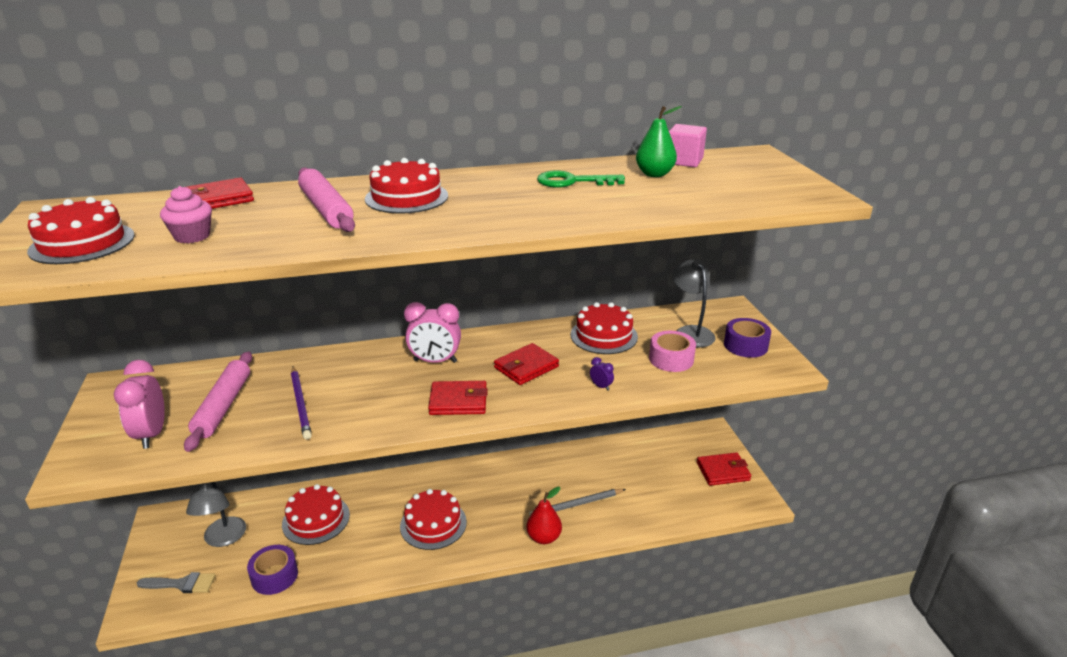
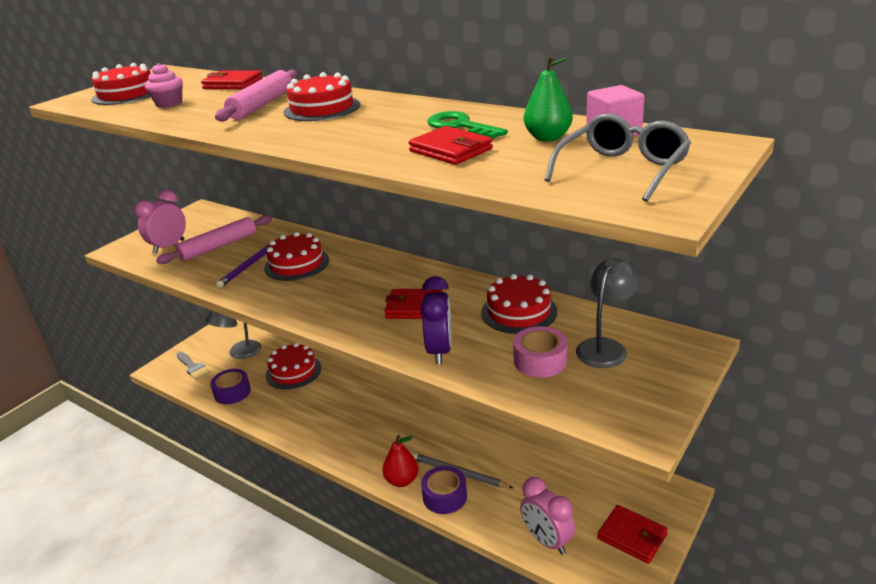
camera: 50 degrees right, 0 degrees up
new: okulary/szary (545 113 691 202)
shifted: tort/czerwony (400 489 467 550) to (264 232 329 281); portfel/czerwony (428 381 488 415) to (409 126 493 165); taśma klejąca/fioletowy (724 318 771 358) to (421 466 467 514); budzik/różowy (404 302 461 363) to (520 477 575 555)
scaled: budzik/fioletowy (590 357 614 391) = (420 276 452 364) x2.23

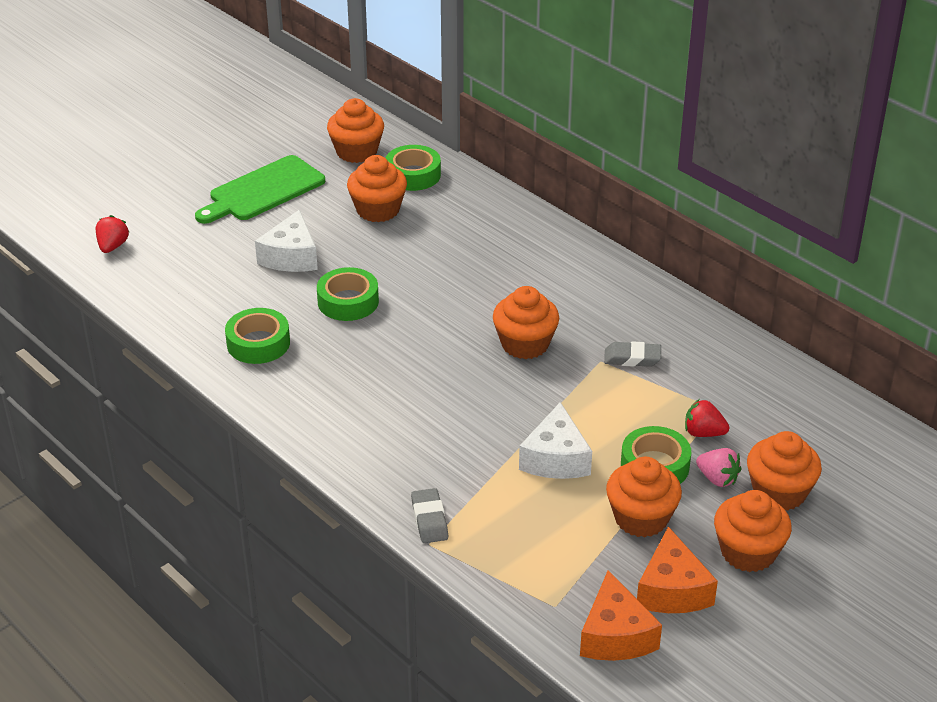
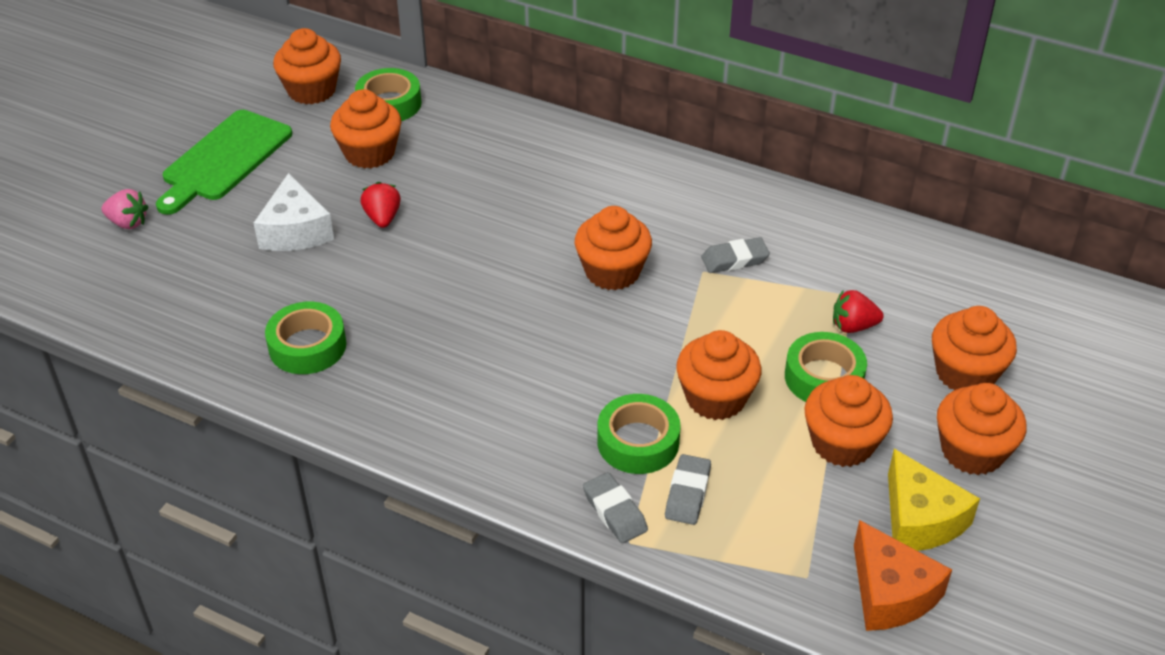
camera: 20 degrees left, 5 degrees up
new: gumka do mazania/szary (665 454 711 525)
shifted: truskawka/różowy (696 448 741 487) to (101 189 148 229); truskawka/czerwony (96 215 129 253) to (360 182 401 228); taśma klejąca/zielony (317 267 379 321) to (597 394 681 474)
swapped: ser/biały (519 402 592 479) to muffinka/pomarańczowy (676 330 761 420)
repainted: ser/pomarańczowy (637 526 718 613) to ser/żółty (888 449 980 551)

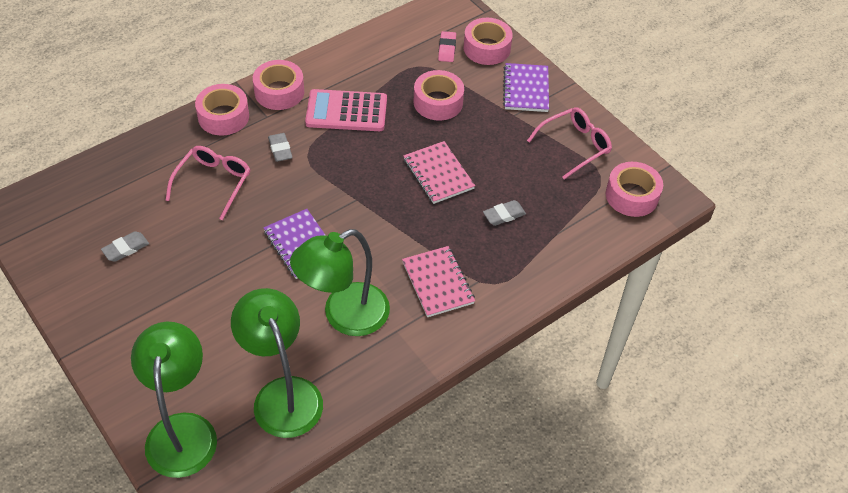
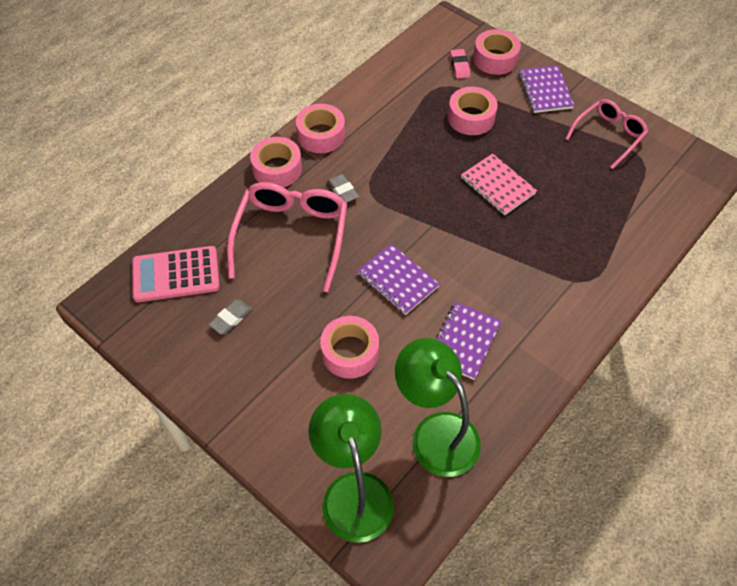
camera: 10 degrees left, 5 degrees up
gone: zeszyt/różowy (402 246 475 317); gumka do mazania/szary (483 200 526 226)
shifted: kalkulator/różowy (305 89 387 131) to (132 246 220 302); taśma klejąca/różowy (606 162 663 217) to (320 316 379 379)
swapped: lampka/zielony (290 229 390 336) to zeszyt/fioletowy (437 302 502 380)
scaled: okulary/różowy (165 146 250 220) = (227 182 347 292) x1.58

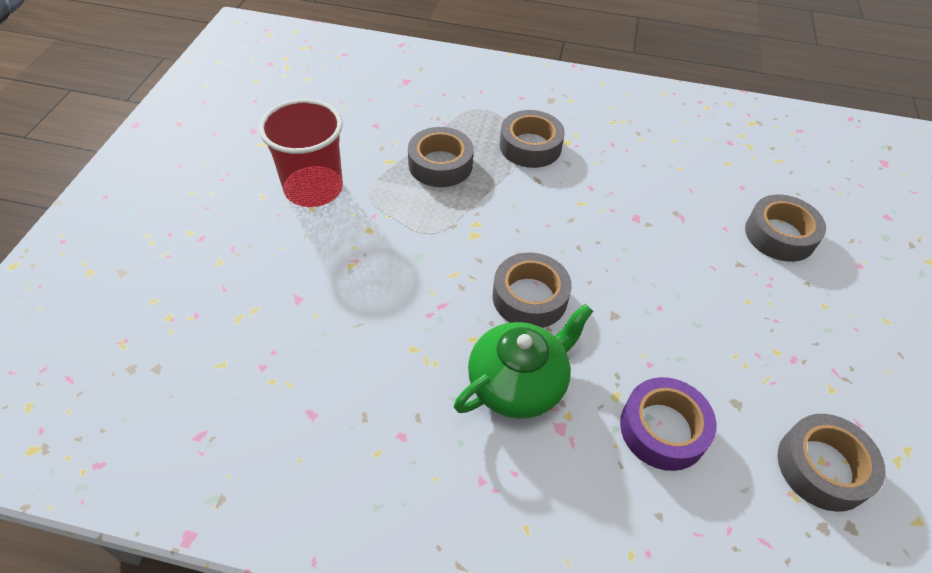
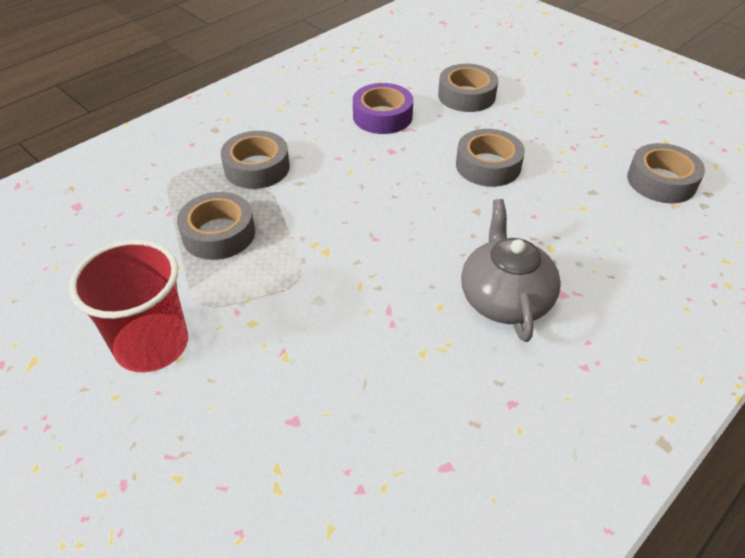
camera: 55 degrees left, 5 degrees down
shifted: taśma klejąca/fioletowy (620 377 717 471) to (353 83 413 134); taśma klejąca/szary (492 252 572 328) to (456 129 525 187)
repainted: imbryk/zielony (454 304 593 419) to imbryk/szary (461 199 561 342)

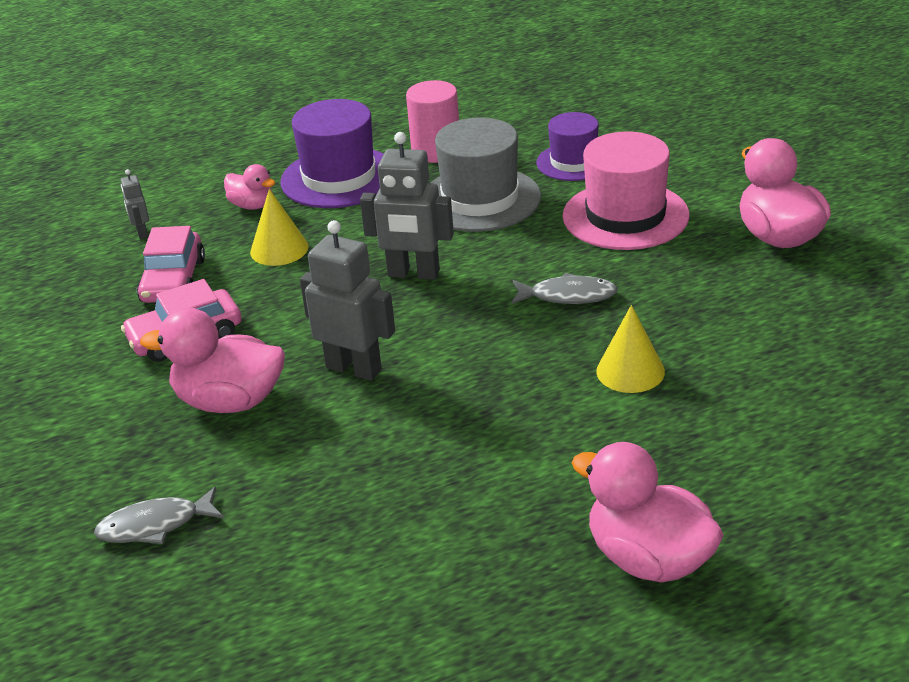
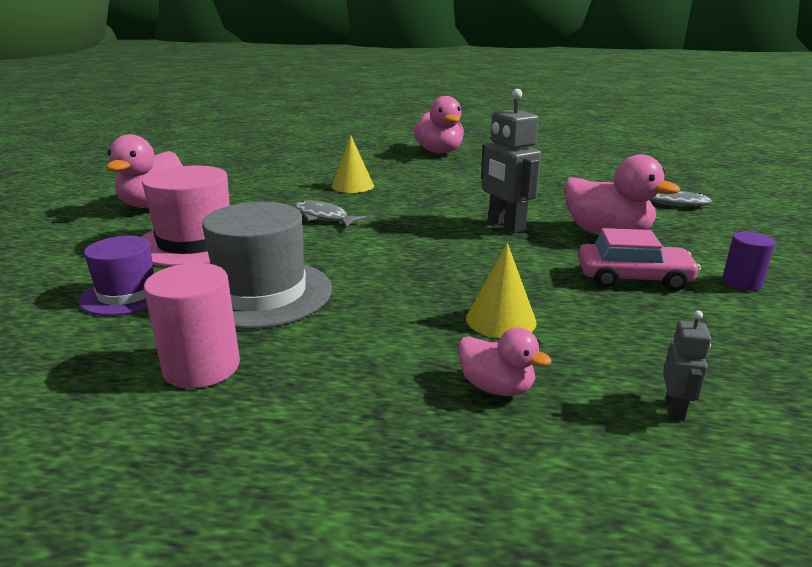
camera: 150 degrees left, 10 degrees down
gone: samochód/różowy (137 226 205 303); kapelusz/fioletowy (281 99 384 208); robot/szary (360 132 454 280)
new: walec/fioletowy (722 232 775 291)
rotated: kaczka/różowy (224 164 275 210) = (458 327 552 396) 150 degrees clockwise

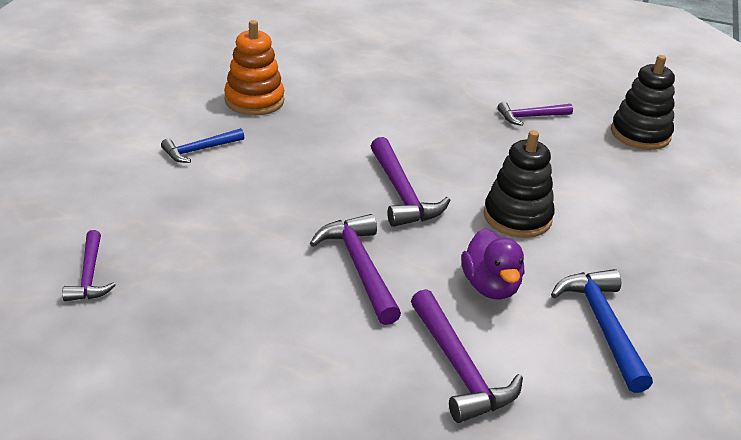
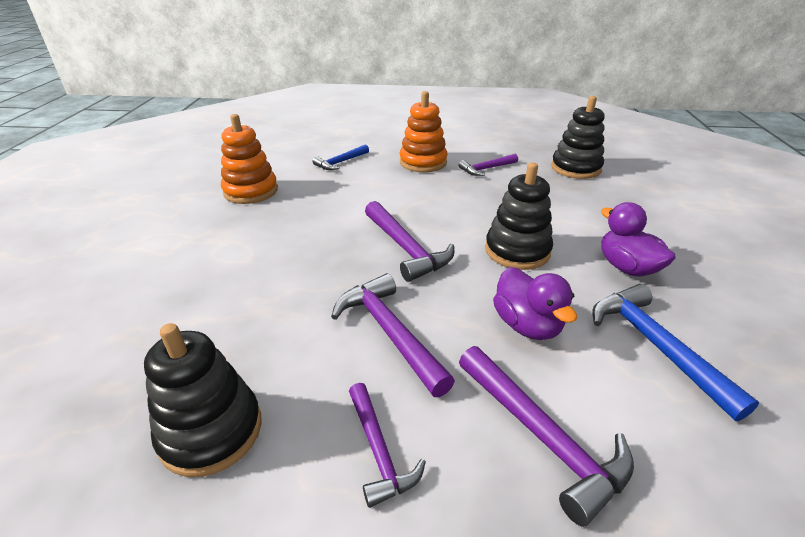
camera: 10 degrees left, 0 degrees up
new: zabawka nakładanka/czarny (144 323 262 477); zabawka nakładanka/pomarańczowy (400 91 448 172); kaczka/fioletowy (601 202 676 277)
shifted: młotek/niebieski (161 128 244 163) to (313 144 369 170); młotek/fioletowy (62 230 116 301) to (349 383 426 508)

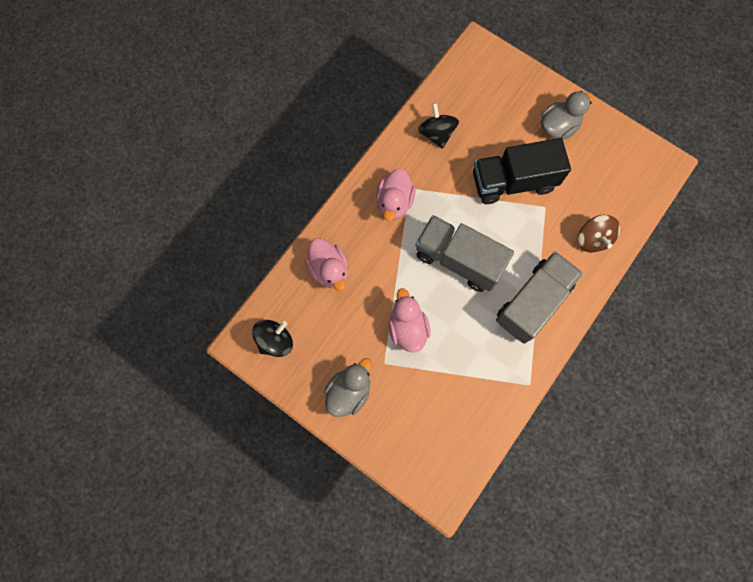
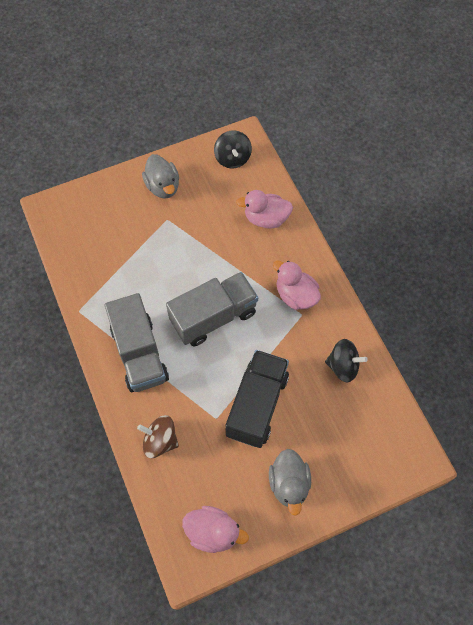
camera: 120 degrees right, 10 degrees down
shifted: kaczka/różowy (389 288 431 352) to (182 506 249 553)

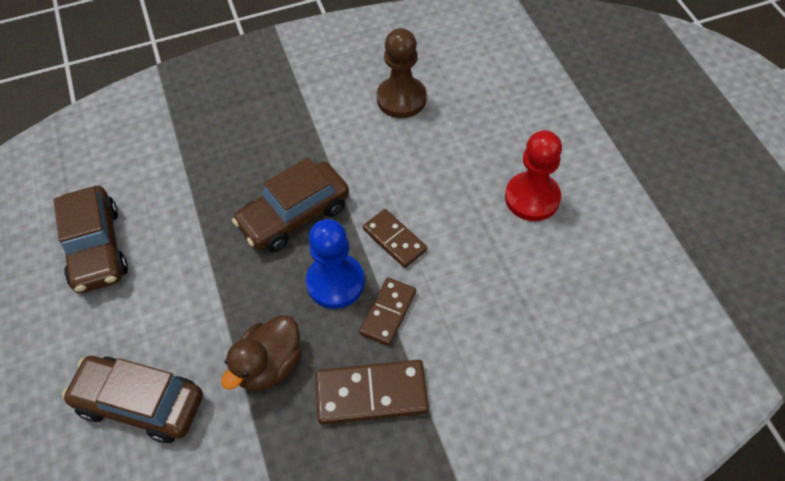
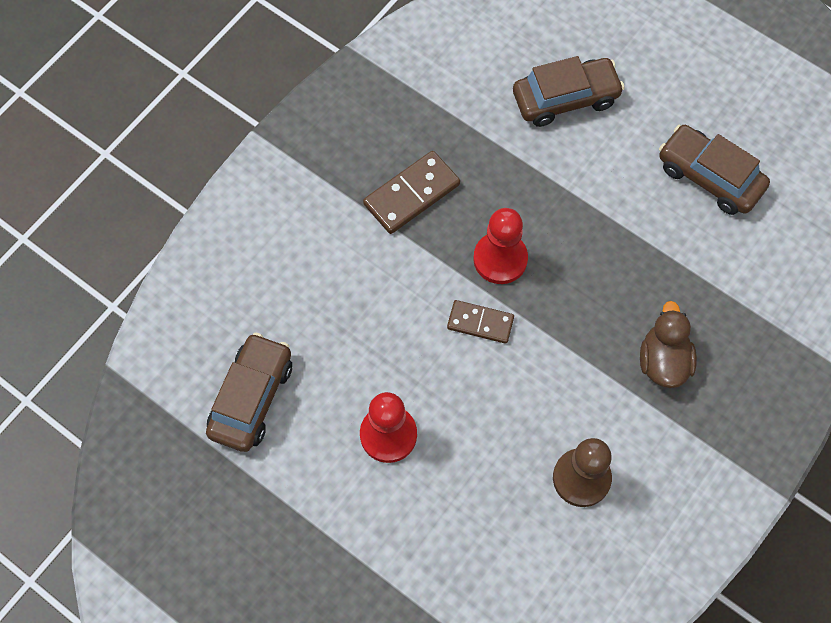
camera: 145 degrees right, 10 degrees up
gone: kostka domina/brązowy (359 278 416 346)
shifted: samochód/brązowy (232 157 349 252) to (206 333 292 452); kaczka/brązowy (221 315 302 391) to (640 301 697 388)
repainted: pionek/niebieski (306 219 365 309) to pionek/czerwony (473 208 528 284)

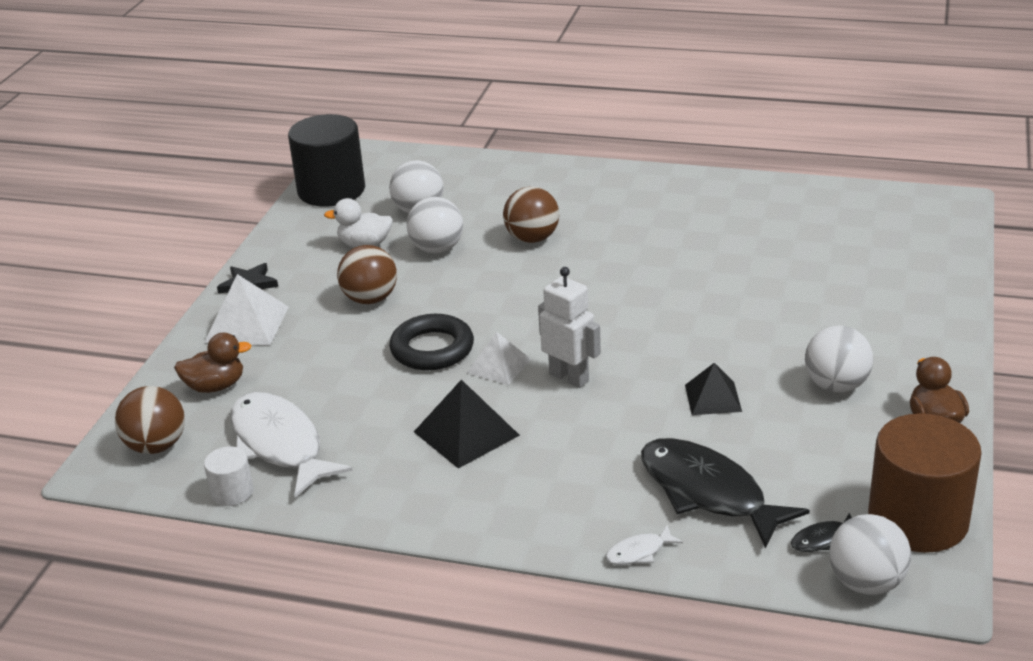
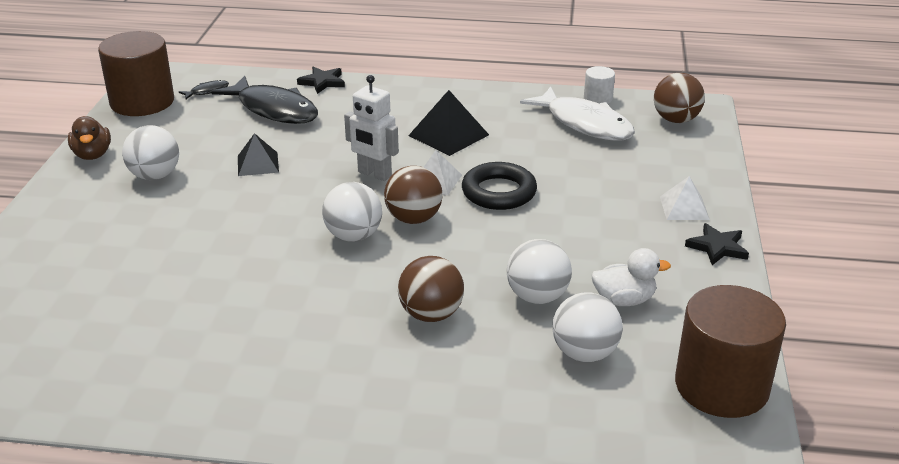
camera: 170 degrees right, 0 degrees up
gone: kaczka/brązowy (174 333 252 393)
shifted: piłka/biały (829 514 911 595) to (322 182 382 242); piłka/brązowy (337 245 397 304) to (384 166 443 224)
swapped: ryba/biały (605 525 683 565) to gwiazda/czarny (297 67 345 94)
repainted: walec/czarny (288 114 365 206) to walec/brązowy (675 285 786 418)
scaled: piramida/biały (204 274 289 345) = (660 176 710 220) x0.66

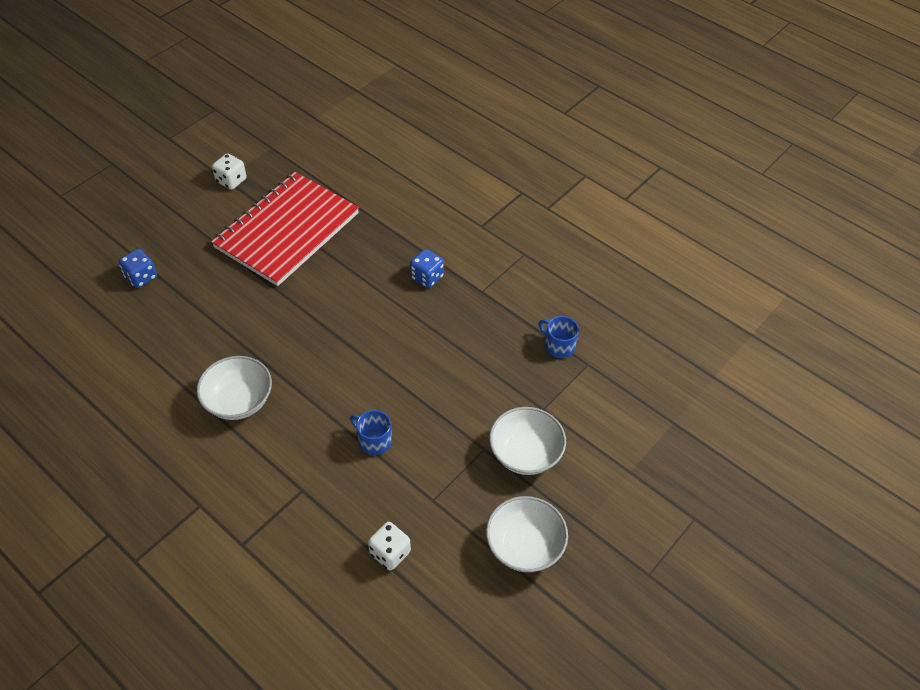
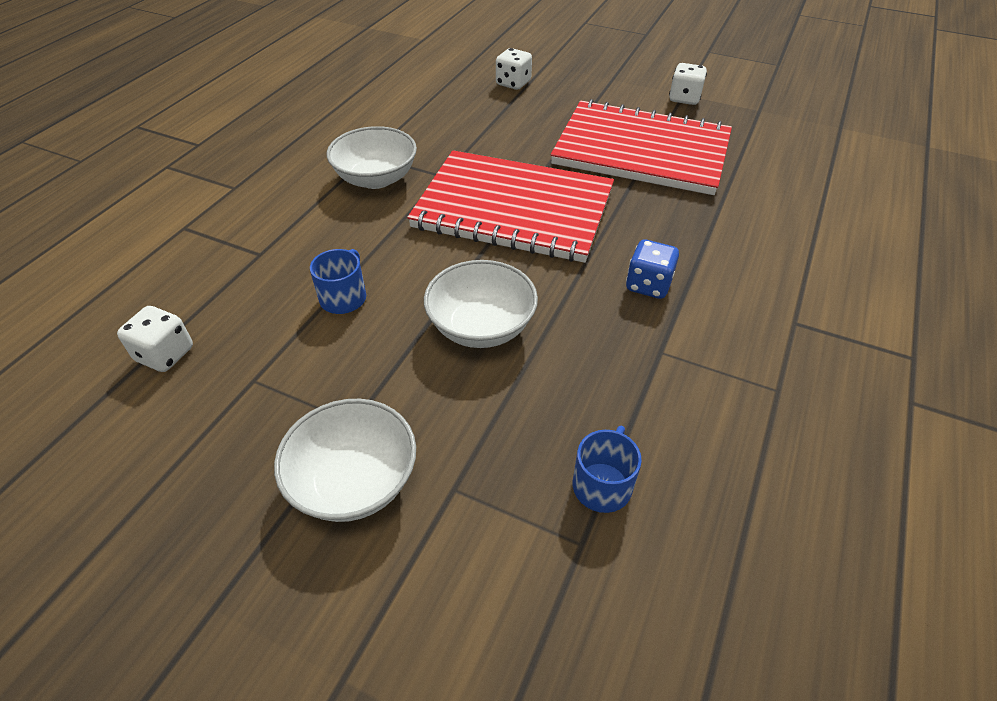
camera: 75 degrees right, 5 degrees down
new: zeszyt/czerwony (407 150 614 263)
shifted: miska/biały (486 496 568 572) to (424 260 538 348)
repainted: kostka do gry/niebieski (119 249 157 288) to kostka do gry/biały (496 48 532 90)

